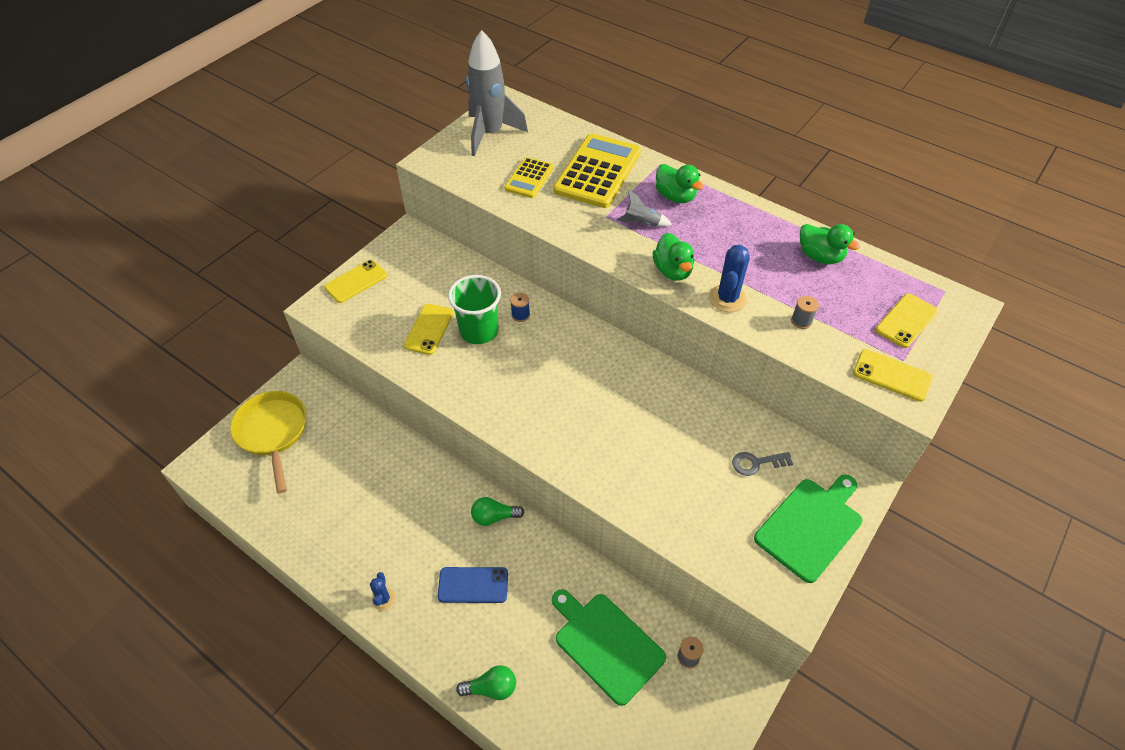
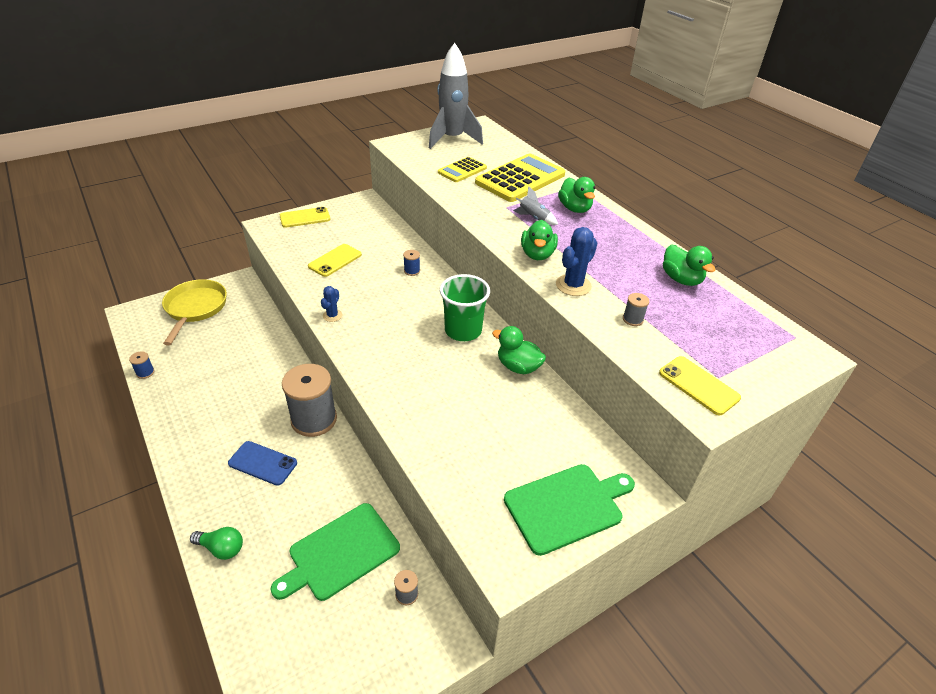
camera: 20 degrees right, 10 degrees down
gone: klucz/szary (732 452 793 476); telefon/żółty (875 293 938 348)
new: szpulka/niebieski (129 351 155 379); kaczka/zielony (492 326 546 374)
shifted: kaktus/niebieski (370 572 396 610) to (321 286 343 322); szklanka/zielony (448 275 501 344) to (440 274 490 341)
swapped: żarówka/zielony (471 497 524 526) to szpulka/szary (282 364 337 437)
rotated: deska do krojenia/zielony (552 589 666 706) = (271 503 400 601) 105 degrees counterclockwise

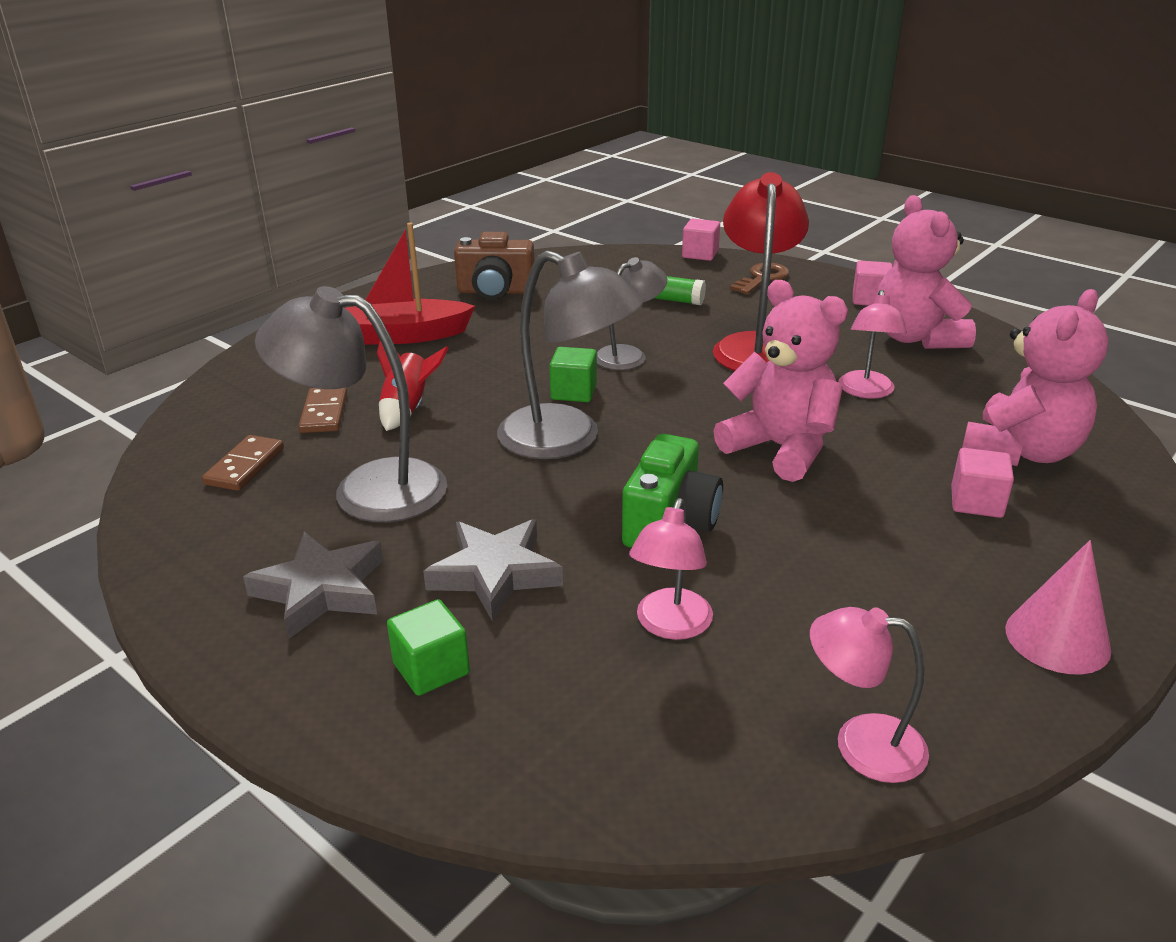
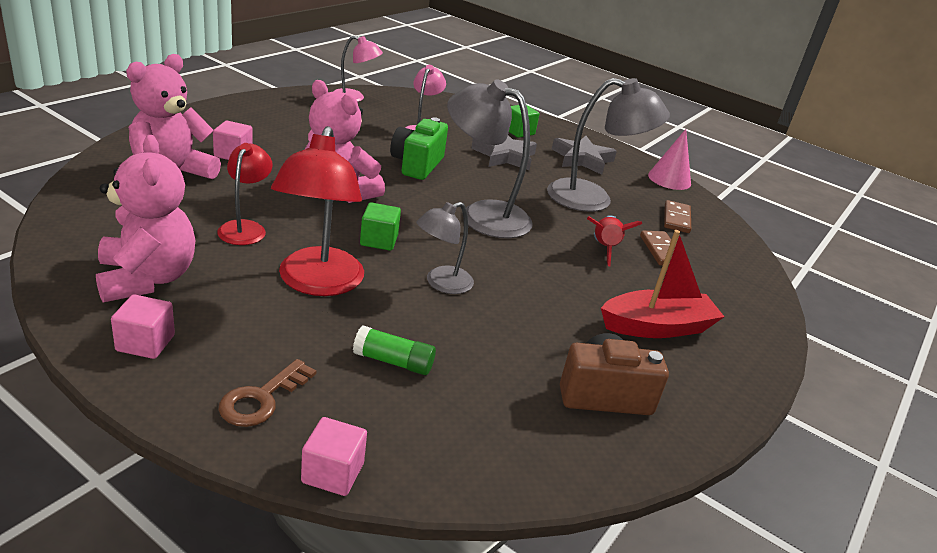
camera: 170 degrees right, 0 degrees up
shifted: sześcian/zielony (549 347 597 402) to (360 202 401 251); stożek/różowy (1005 540 1111 674) to (648 129 691 190)
repainted: lampka/różowy (838 290 907 398) to lampka/czerwony (217 143 273 245)

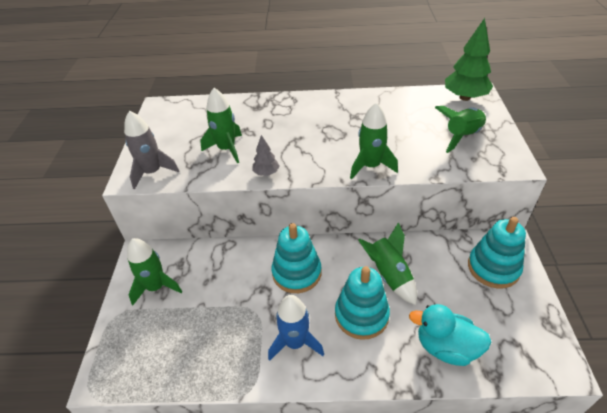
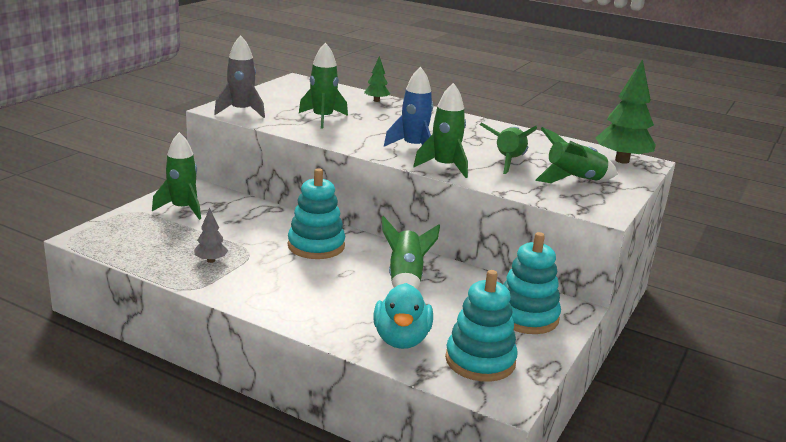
camera: 25 degrees right, 20 degrees down
new: drzewko/zielony (364 56 390 102); rakieta/zielony (480 123 537 174)
shifted: drzewko/szary (252 135 279 176) to (194 208 228 263); rakieta/niebieski (268 295 324 361) to (384 67 433 147); zabawka nakładanka/turkusowy (335 266 390 340) to (445 270 518 382)
rotated: kaczka/turkusowy (409 304 491 366) = (374 283 433 349) 135 degrees counterclockwise

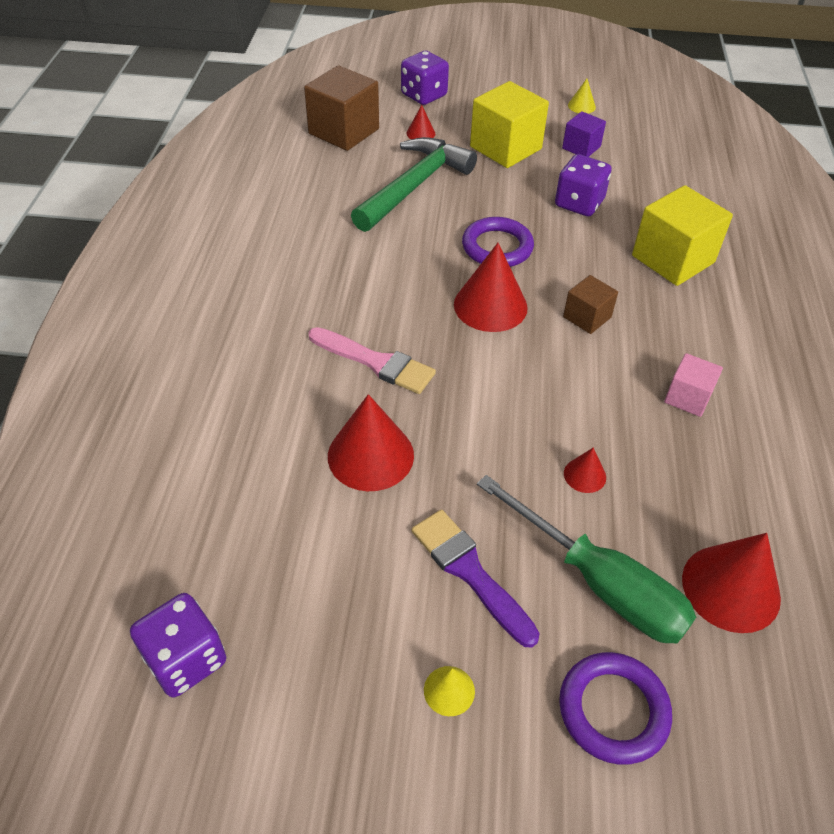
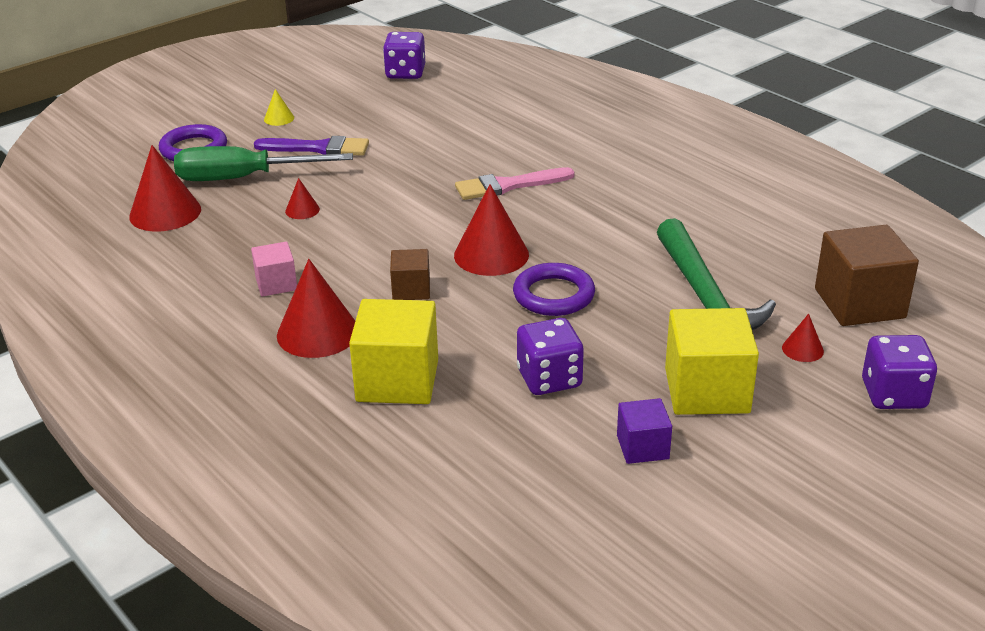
camera: 135 degrees right, 15 degrees down
gone: stożek/żółty (568 79 596 114)
shifted: stożek/czerwony (328 394 414 491) to (277 259 355 358)

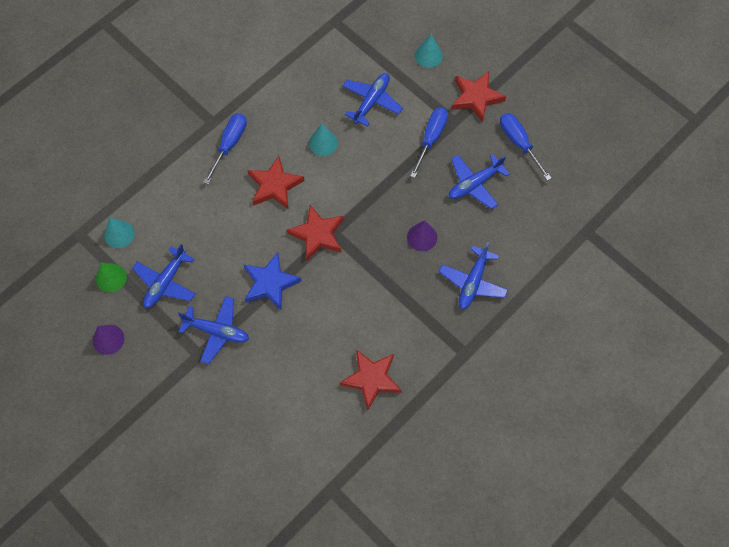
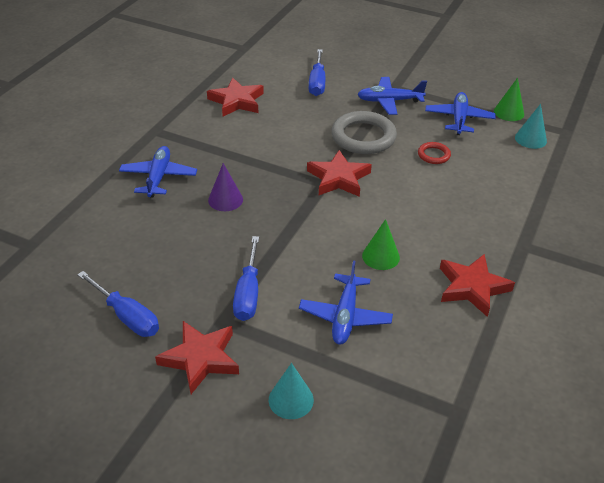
camera: 160 degrees right, 25 degrees down
gone: stożek/fioletowy (93 325 124 355); samolot/niebieski (449 154 509 209)
new: pierścień/czerwony (418 142 451 164)
shifted: śrubokręt/niebieski (203 113 247 184) to (309 49 325 96); gwiazda/czerwony (248 156 305 210) to (440 254 515 317)
swapped: gwiazda/niebieski (244 252 301 310) to pierścień/szary (331 111 397 154)
repainted: stożek/turkusowy (309 124 338 156) to stożek/zielony (362 219 400 270)

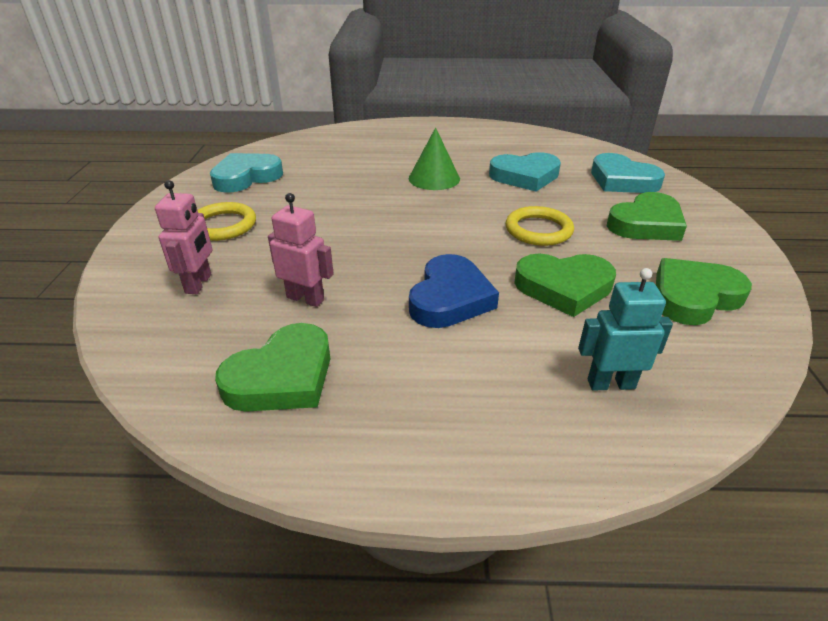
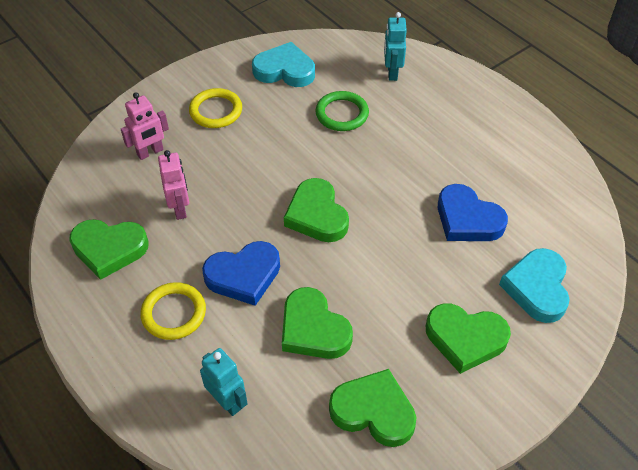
camera: 50 degrees right, 15 degrees up
gone: stożek/zielony (409 128 460 190)
new: serce/zielony (284 178 349 242); pierścień/zielony (315 91 369 131); robot/turkusowy (384 12 407 81)
shifted: pierścień/żółty (506 206 574 246) to (140 282 206 340)
repainted: serce/turkusowy (489 152 561 192) to serce/niebieski (438 184 508 241)

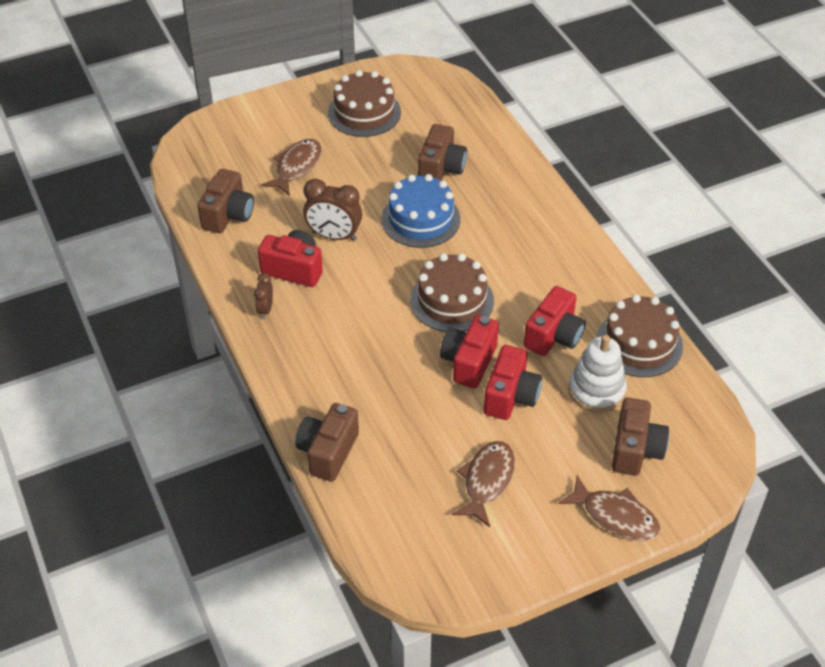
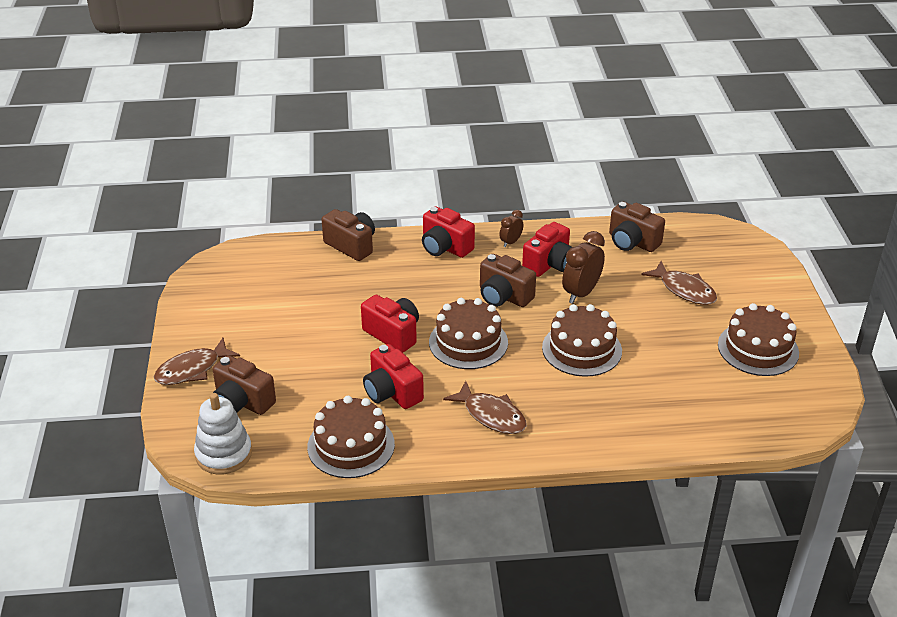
camera: 110 degrees right, 10 degrees down
shifted: zabawka nakładanka/biały (568 335 627 413) to (194 393 252 474); aparat fotograficzny/czerwony (484 345 542 420) to (422 207 475 258); ryba/brązowy (452 441 515 527) to (443 381 527 434); aparat fotograficzny/brązowy (418 124 467 181) to (480 254 536 307)
repainted: tort/niebieski (382 174 461 248) to tort/brązowy (542 304 622 377)
rotated: budzik/brązowy (254 273 273 319) = (499 210 524 247) 75 degrees counterclockwise

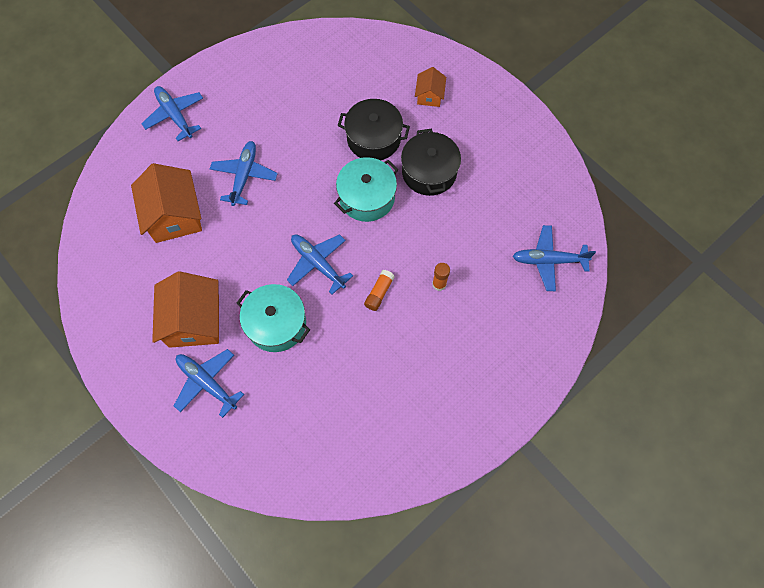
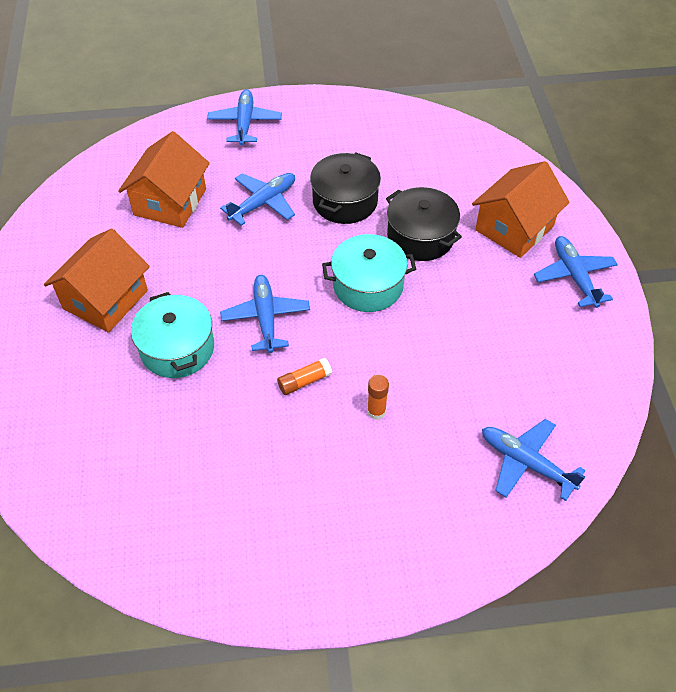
camera: 35 degrees right, 15 degrees down
shifted: garnek/czarny (401 129 461 196) to (310 152 381 224); samolot/niebieski (174 349 244 418) to (534 236 618 308)
scaled: domek/pomarańczowy (415 67 446 107) = (472 161 570 258) x1.91

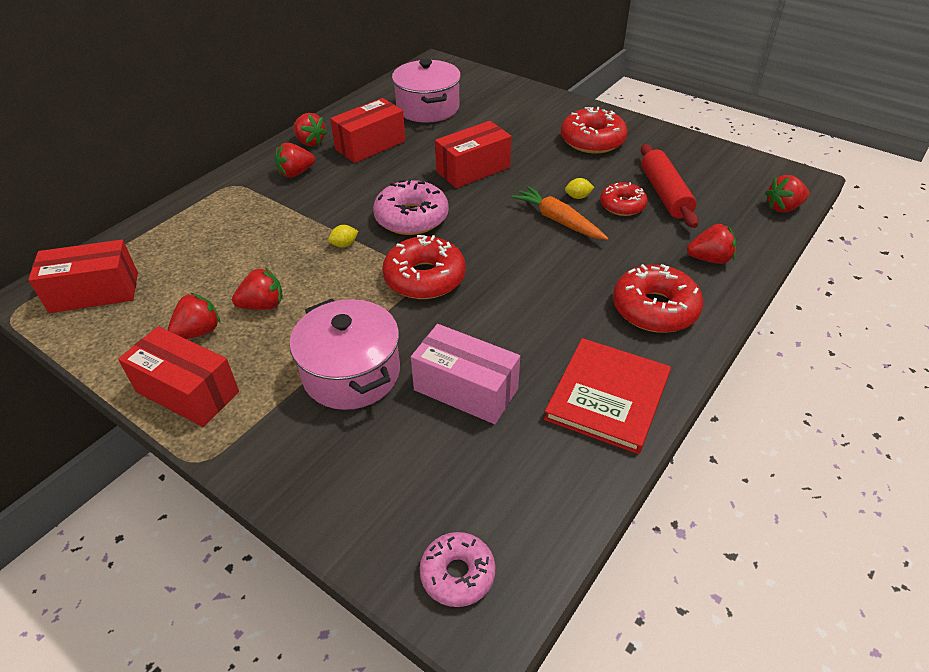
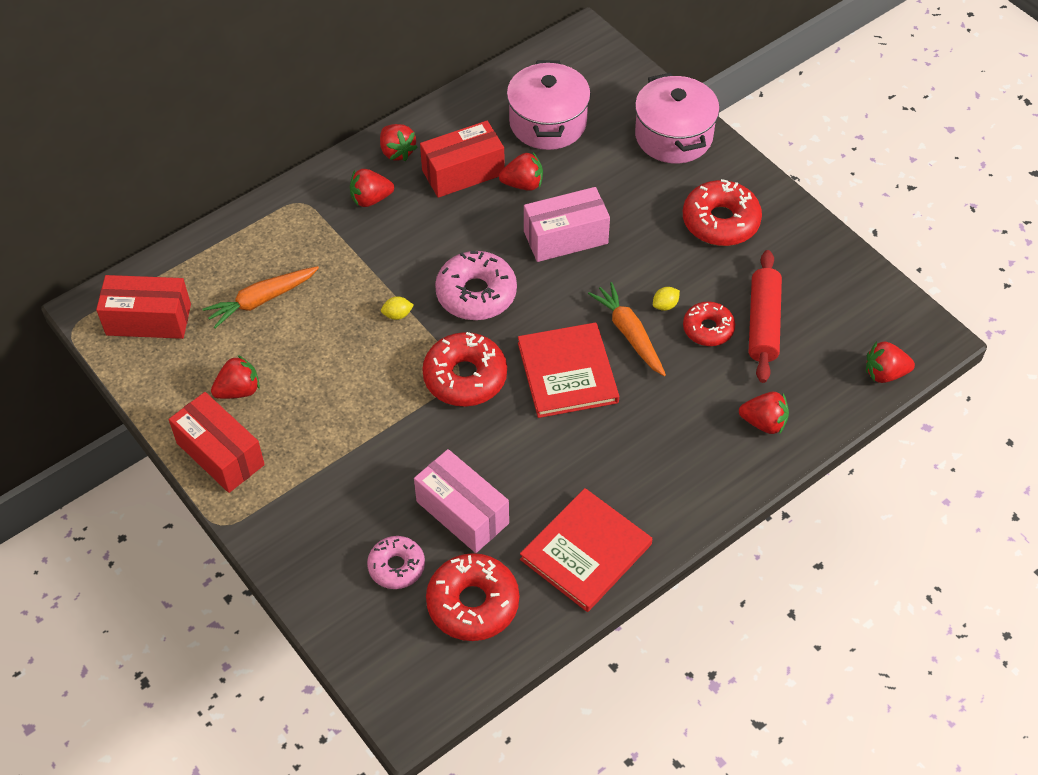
camera: 15 degrees right, 10 degrees up
new: marchewka/pomarańczowy (202 266 319 328); książka/czerwony (518 322 619 418)
shifted: donut/różowy (419 532 496 607) to (367 536 425 589); donut/czerwony (613 264 703 333) to (426 553 519 641); truskawka/czerwony (232 267 283 310) to (499 152 543 191); garnek/różowy (289 299 400 410) to (635 73 720 163)
repainted: pudełko/czerwony (435 121 511 188) to pudełko/różowy (524 187 610 262)
rotated: cytryna/żółty (565 178 594 199) = (653 287 680 311) 45 degrees counterclockwise

